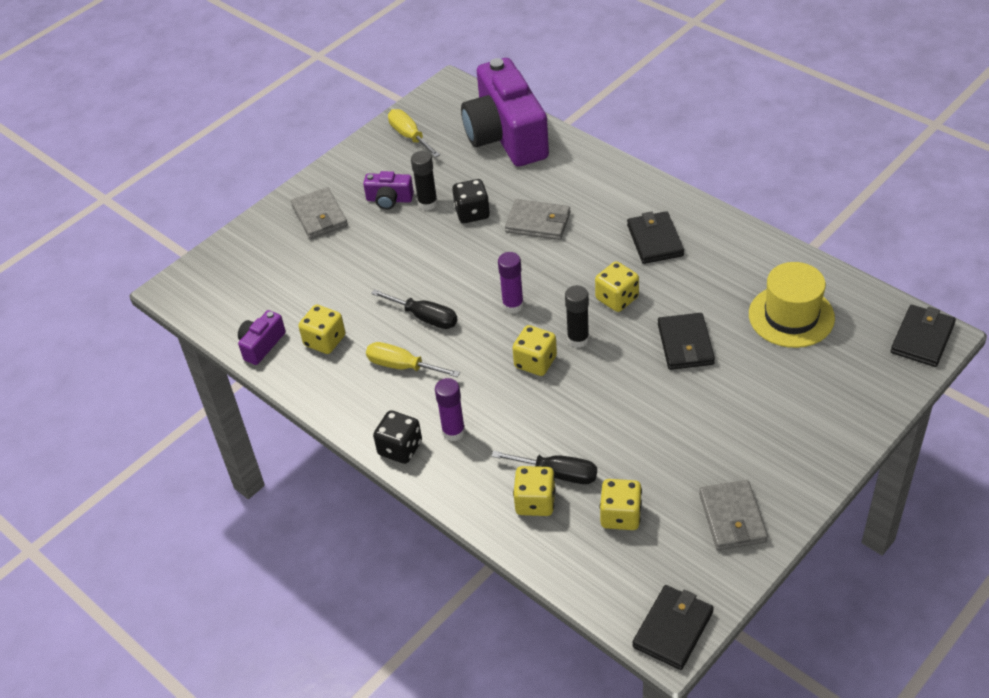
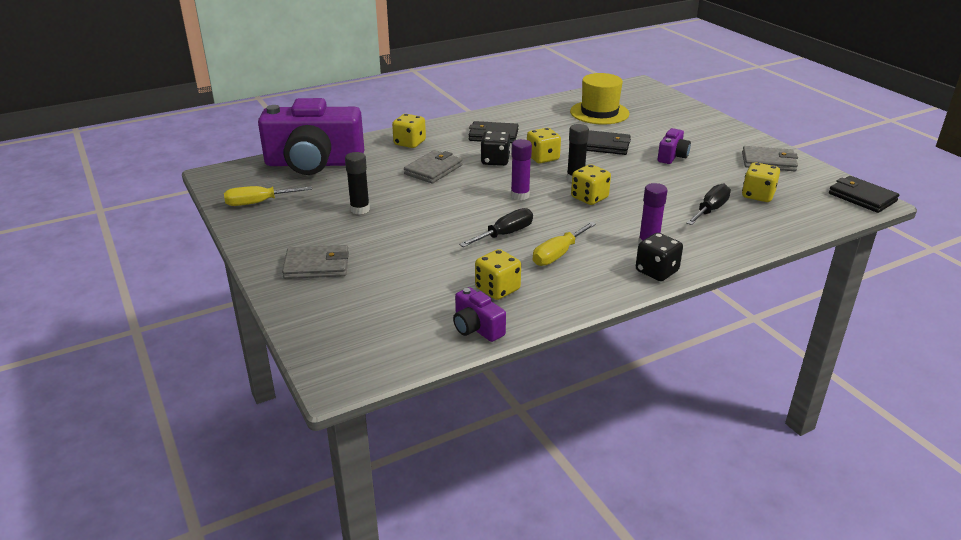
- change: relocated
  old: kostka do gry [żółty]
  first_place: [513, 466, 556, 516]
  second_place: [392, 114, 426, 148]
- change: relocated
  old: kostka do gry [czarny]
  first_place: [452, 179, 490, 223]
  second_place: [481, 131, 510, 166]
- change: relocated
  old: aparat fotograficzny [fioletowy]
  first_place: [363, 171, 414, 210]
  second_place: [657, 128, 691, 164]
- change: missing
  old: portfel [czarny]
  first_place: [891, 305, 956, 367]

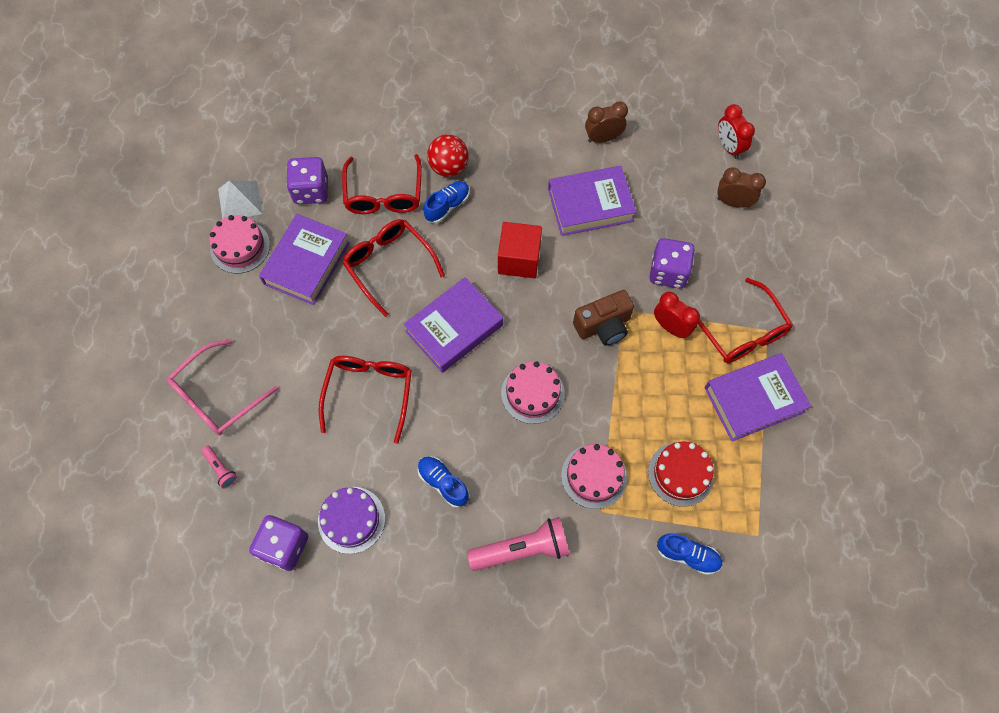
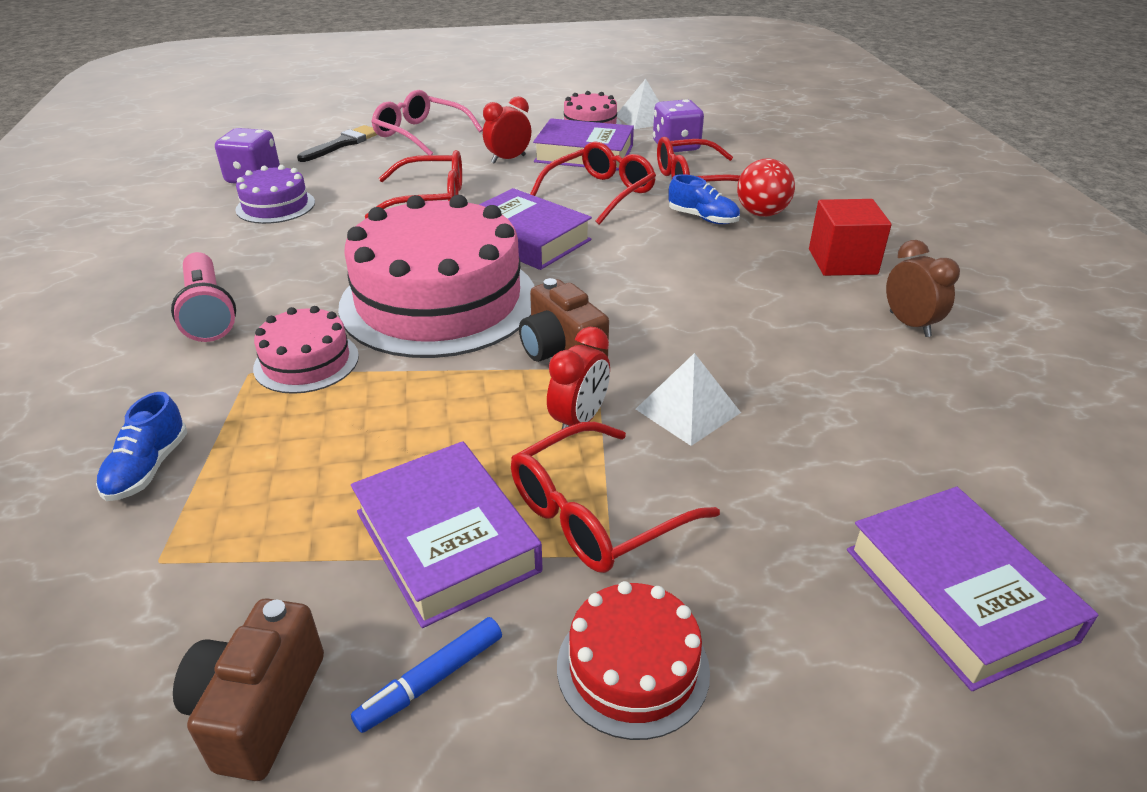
- change: appeared
  new: aparat fotograficzny [brązowy]
  second_place: [173, 598, 324, 781]
- change: exchanged
  old: latarka [różowy]
  new: pędzel [czarny]
  first_place: [201, 446, 238, 489]
  second_place: [297, 125, 377, 162]
- change: size
  old: tort [różowy]
  first_place: [501, 361, 565, 424]
  second_place: [338, 195, 534, 358]
  factor: 2.13
- change: appeared
  new: flamaster [niebieski]
  second_place: [351, 617, 502, 733]
- change: relocated
  old: budzik [czerwony]
  first_place: [718, 104, 755, 159]
  second_place: [483, 96, 531, 164]
- change: relocated
  old: tort [czerwony]
  first_place: [648, 442, 714, 507]
  second_place: [557, 581, 710, 740]
- change: exchanged
  old: kostka do gry [fioletowy]
  new: piramida [biały]
  first_place: [650, 238, 695, 289]
  second_place: [636, 353, 741, 446]
- change: relocated
  old: sześcian [czerwony]
  first_place: [498, 222, 542, 278]
  second_place: [809, 199, 892, 276]
- change: relocated
  old: książka [fioletowy]
  first_place: [548, 166, 636, 236]
  second_place: [847, 487, 1099, 691]
- change: missing
  old: but [niebieski]
  first_place: [418, 456, 469, 508]
- change: missing
  old: budzik [brązowy]
  first_place: [717, 167, 766, 208]

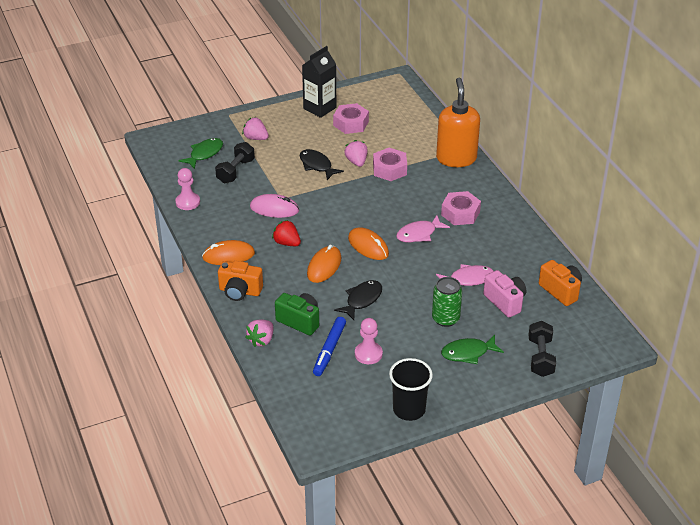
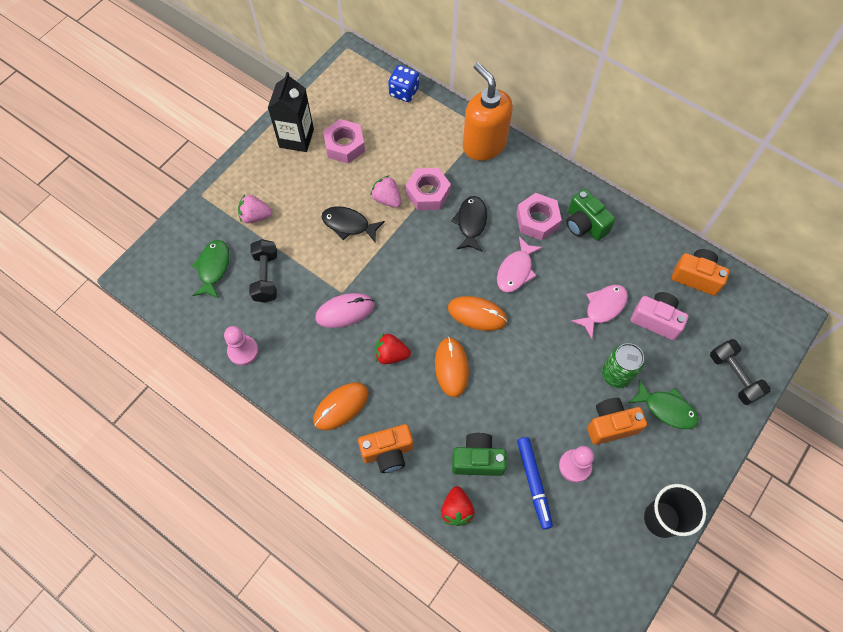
- change: appeared
  new: kostka do gry [niebieski]
  second_place: [388, 65, 419, 102]
- change: colour
  old: truskawka [różowy]
  new: truskawka [czerwony]
  first_place: [245, 319, 273, 347]
  second_place: [441, 486, 475, 526]
- change: relocated
  old: ryba [czarny]
  first_place: [334, 280, 382, 320]
  second_place: [451, 196, 487, 252]
- change: appeared
  new: aparat fotograficzny [zielony]
  second_place: [567, 189, 615, 241]
- change: appeared
  new: aparat fotograficzny [pomarańczowy]
  second_place: [587, 398, 647, 445]
- change: spun
  old: ryba [zielony]
  first_place: [441, 335, 504, 364]
  second_place: [628, 379, 699, 429]
  degrees: -105

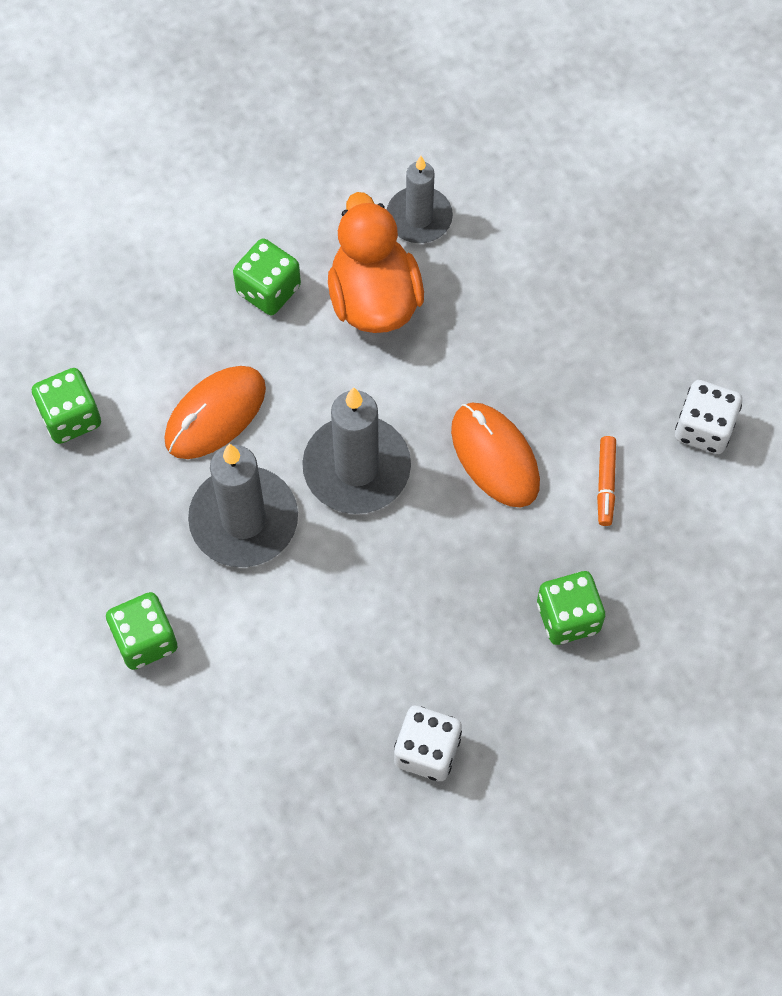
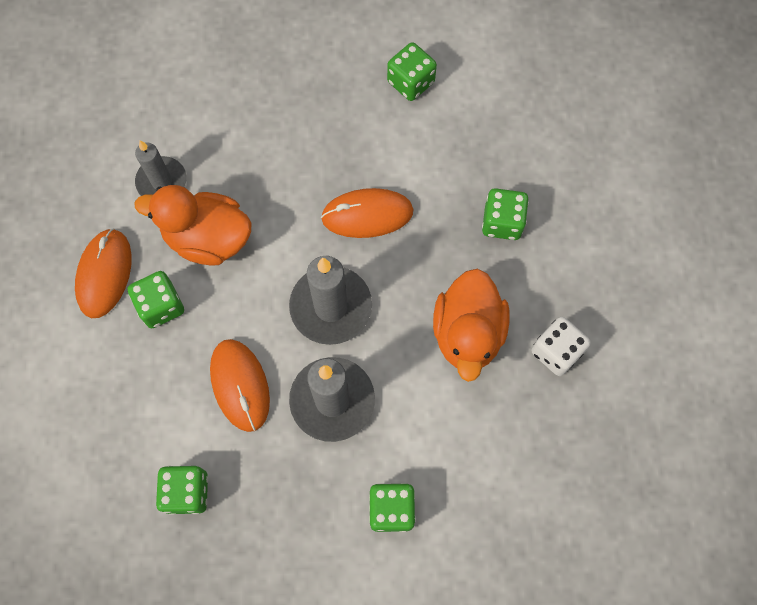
- change: appeared
  new: myszka [pomarańczowy]
  second_place: [75, 228, 132, 318]
- change: colour
  old: kostka do gry [biały]
  new: kostka do gry [zielony]
  first_place: [675, 380, 742, 454]
  second_place: [387, 42, 437, 101]
- change: appeared
  new: kaczka [pomarańczowy]
  second_place: [433, 269, 510, 382]
- change: missing
  old: flamaster [pomarańczowy]
  first_place: [597, 436, 616, 526]

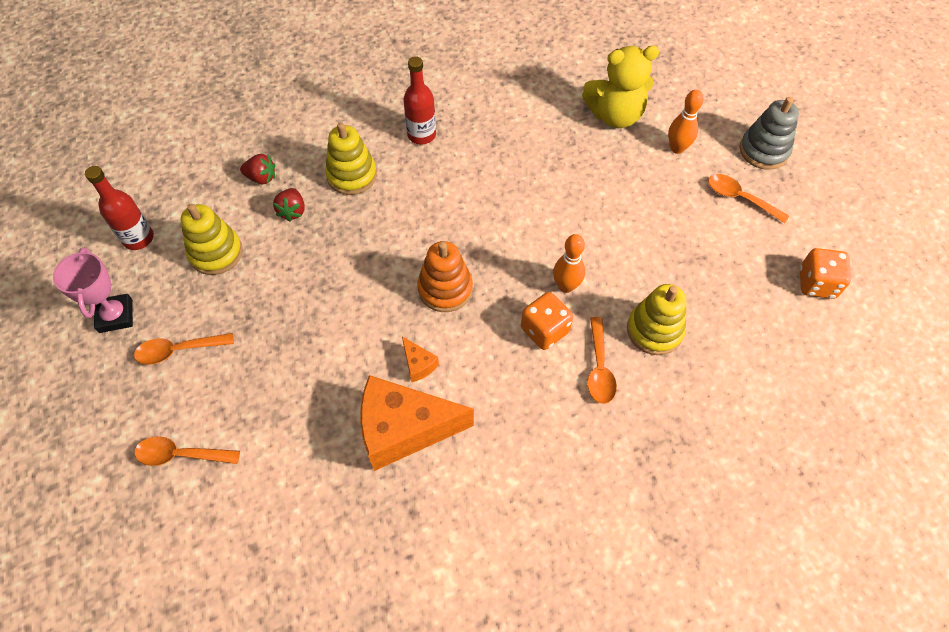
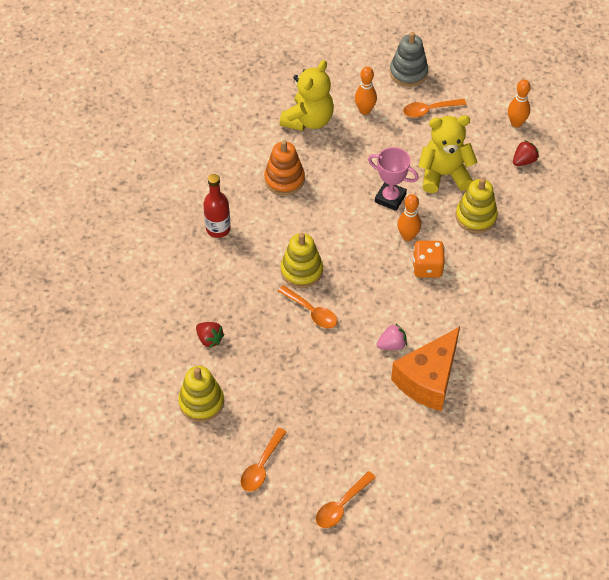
- change: relocated
  old: zabawka nakładanka [pomarańczowy]
  first_place: [417, 241, 473, 312]
  second_place: [264, 140, 305, 195]
- change: relocated
  old: łyżka [pomarańczowy]
  first_place: [587, 317, 617, 404]
  second_place: [278, 285, 337, 328]
- change: relocated
  old: zabawka nakładanka [żółty]
  first_place: [325, 122, 377, 195]
  second_place: [281, 233, 323, 288]
- change: relocated
  old: puchar [różowy]
  first_place: [53, 247, 133, 333]
  second_place: [368, 147, 419, 211]
- change: exchanged
  old: ser [pomarańczowy]
  new: truskawka [różowy]
  first_place: [402, 336, 439, 383]
  second_place: [377, 323, 407, 350]
- change: appeared
  new: miś [żółty]
  second_place: [418, 115, 477, 193]
- change: exchanged
  old: kostka do gry [pomarańczowy]
  new: kręgiel [pomarańczowy]
  first_place: [799, 248, 852, 299]
  second_place: [508, 79, 531, 127]
- change: relocated
  old: truskawka [czerwony]
  first_place: [240, 154, 275, 184]
  second_place: [513, 140, 539, 166]
- change: missing
  old: butelka [czerwony]
  first_place: [85, 166, 154, 250]

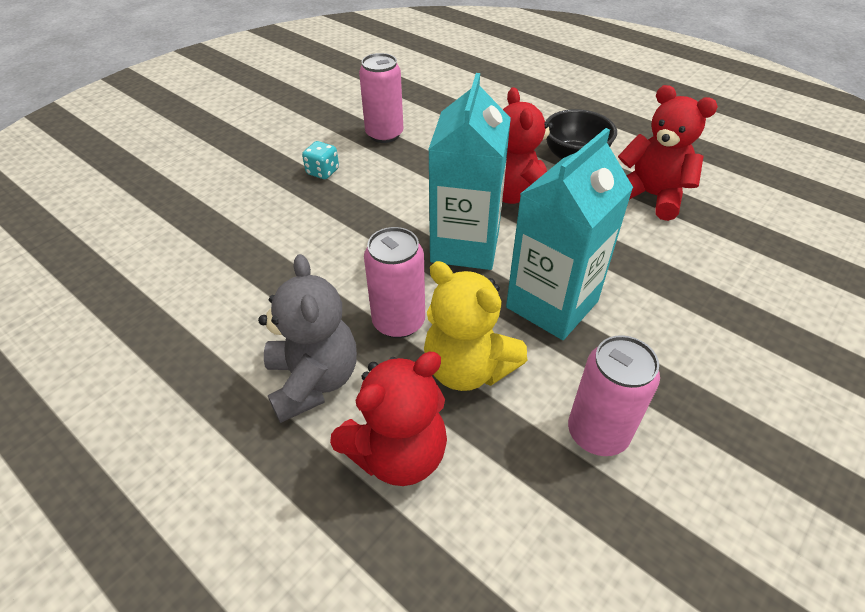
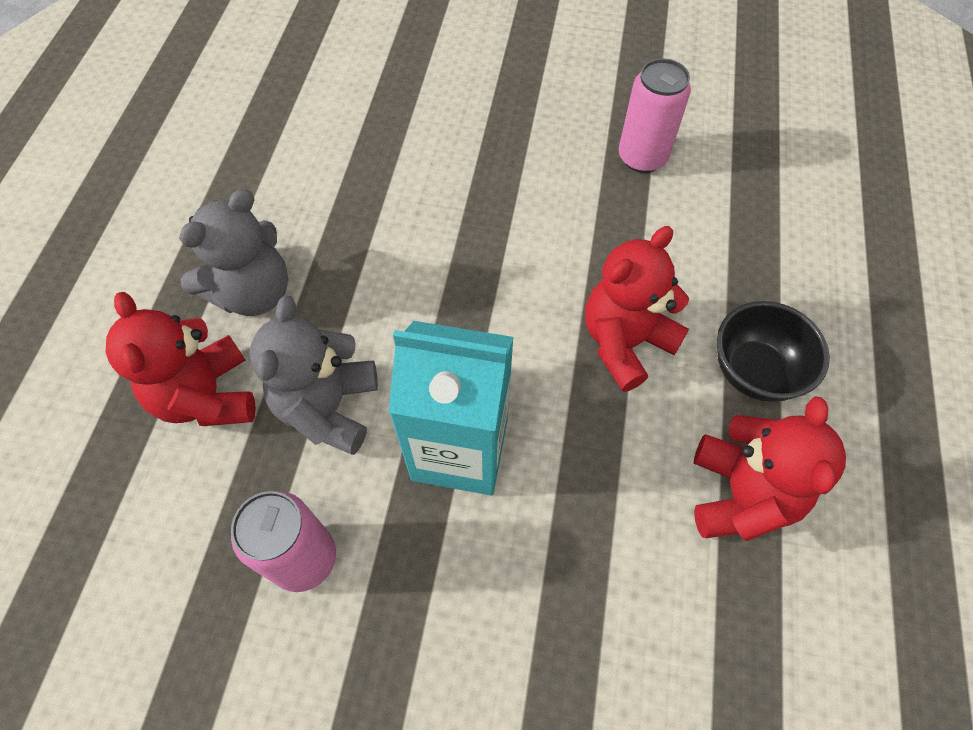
- change: spun
  old: miś [czerwony]
  first_place: [330, 352, 447, 486]
  second_place: [106, 292, 256, 426]
  degrees: 45
- change: colour
  old: miś [żółty]
  new: miś [szary]
  first_place: [424, 261, 527, 391]
  second_place: [249, 296, 378, 455]
- change: missing
  old: kostka do gry [turkusowy]
  first_place: [302, 141, 339, 179]
- change: missing
  old: puszka [różowy]
  first_place: [364, 227, 425, 338]
- change: missing
  old: karton mleka [turkusowy]
  first_place: [428, 73, 511, 270]

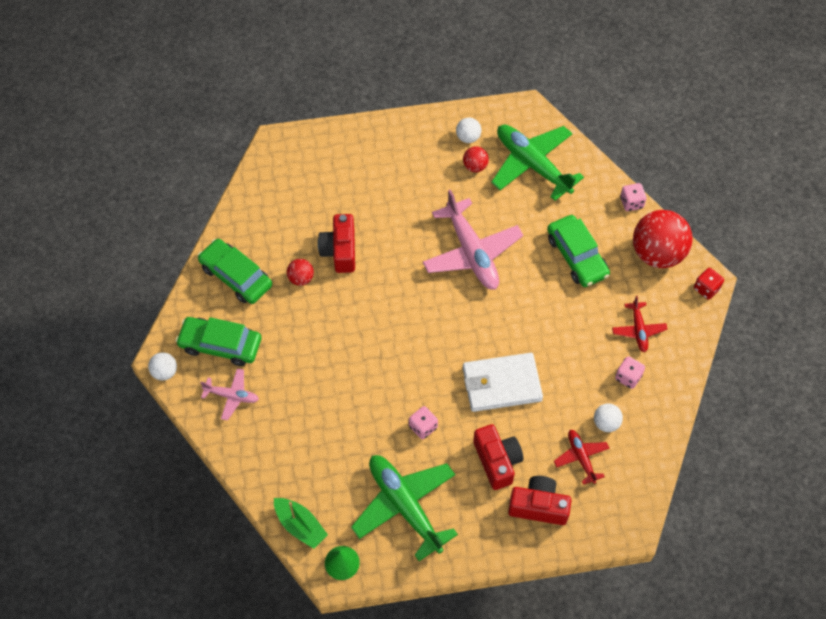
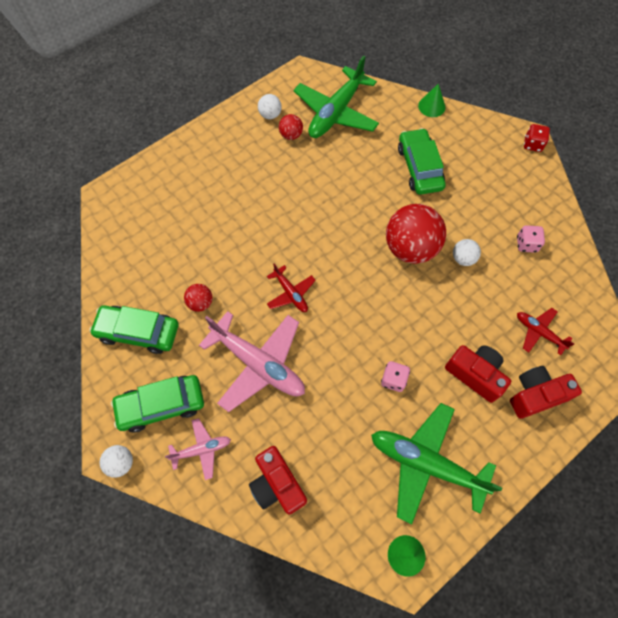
- change: relocated
  old: samolot [różowy]
  first_place: [423, 189, 523, 290]
  second_place: [199, 311, 305, 412]
- change: relocated
  old: aparat fotograficzny [czerwony]
  first_place: [318, 214, 355, 273]
  second_place: [249, 446, 307, 515]
- change: relocated
  old: samolot [czerwony]
  first_place: [612, 296, 667, 352]
  second_place: [267, 264, 316, 312]
- change: spun
  old: samolot [zielony]
  first_place: [491, 125, 584, 201]
  second_place: [294, 56, 379, 138]
  degrees: -75
- change: relocated
  old: piłka [czerwony]
  first_place: [633, 210, 693, 268]
  second_place: [386, 204, 446, 264]
- change: spun
  old: samochód [zielony]
  first_place: [547, 215, 610, 287]
  second_place: [398, 128, 445, 195]
  degrees: -135
- change: exchanged
  old: kostka do gry [różowy]
  new: stożek [zielony]
  first_place: [620, 183, 647, 211]
  second_place: [418, 84, 445, 117]
- change: relocated
  old: piłka [biały]
  first_place: [594, 403, 623, 432]
  second_place: [453, 239, 481, 266]
- change: missing
  old: łódka [zielony]
  first_place: [274, 498, 328, 549]
- change: missing
  old: portfel [biały]
  first_place: [463, 353, 543, 412]

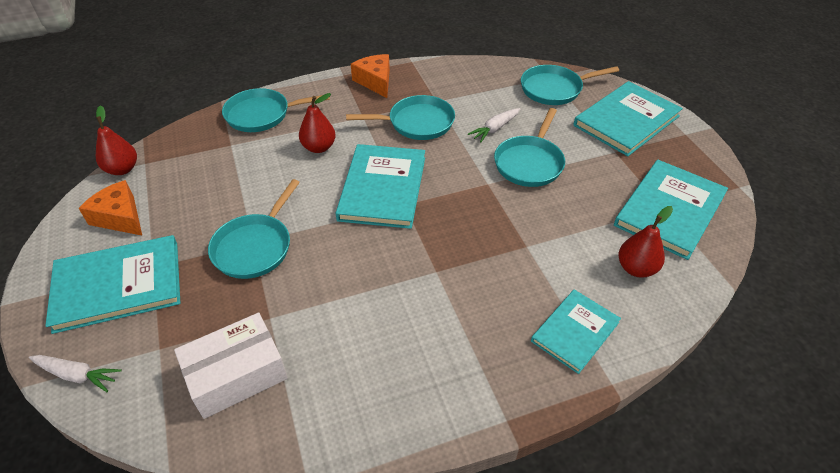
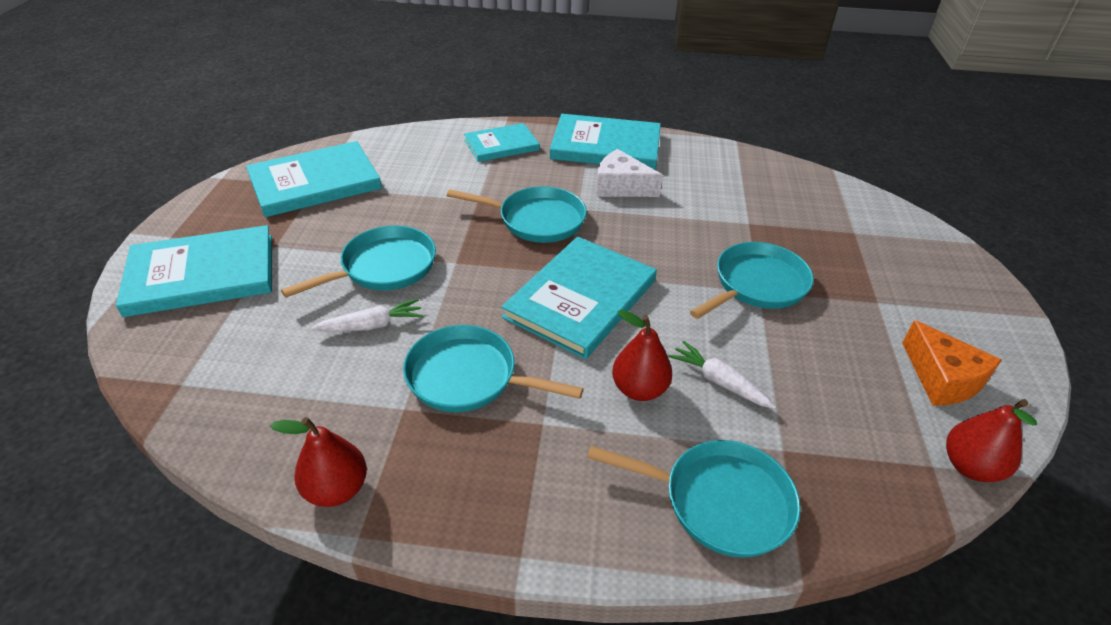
- change: relocated
  old: gruszka [czerwony]
  first_place: [619, 206, 673, 278]
  second_place: [270, 417, 367, 507]
- change: relocated
  old: patelnia [turkusowy]
  first_place: [521, 65, 619, 105]
  second_place: [447, 186, 587, 243]
- change: relocated
  old: książka [turkusowy]
  first_place: [45, 235, 180, 334]
  second_place: [550, 114, 661, 170]
- change: appeared
  new: ser [biały]
  second_place: [596, 149, 663, 197]
- change: relocated
  old: marchewka [biały]
  first_place: [29, 355, 122, 392]
  second_place: [668, 341, 776, 409]
- change: missing
  old: pudełko [biały]
  first_place: [174, 313, 288, 419]
- change: missing
  old: ser [pomarańczowy]
  first_place: [351, 54, 390, 98]

